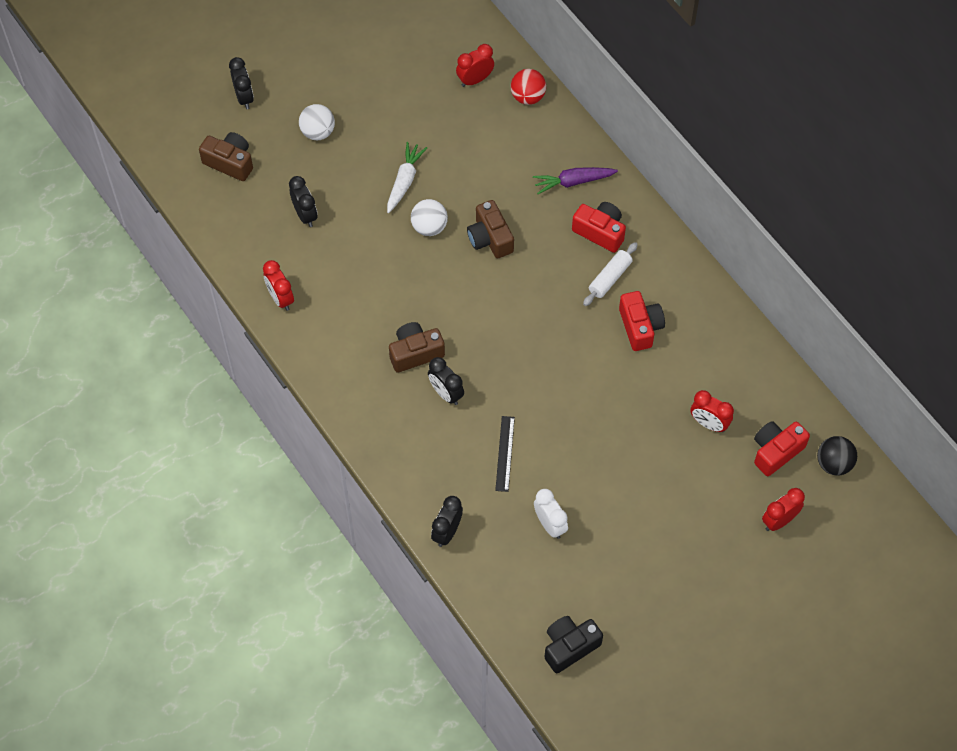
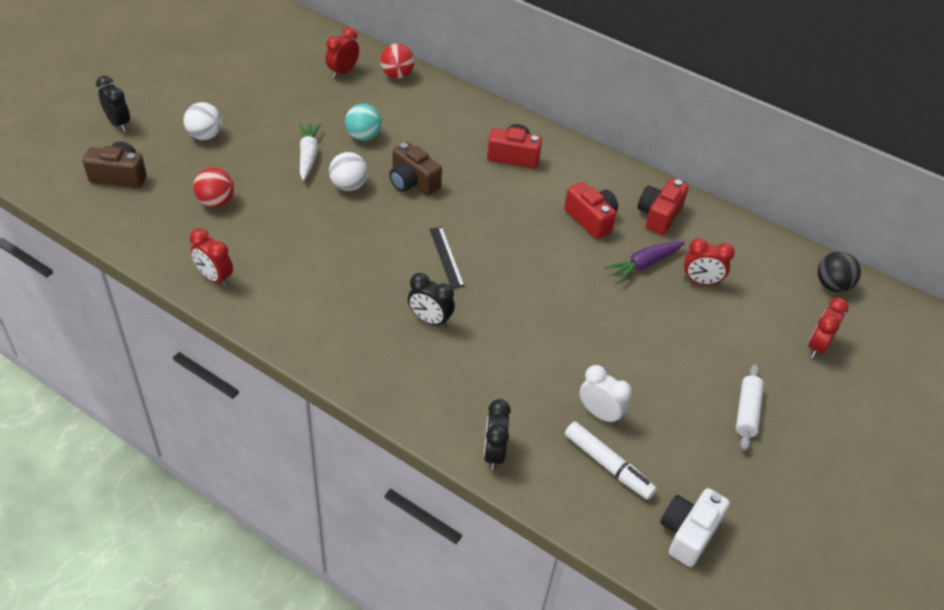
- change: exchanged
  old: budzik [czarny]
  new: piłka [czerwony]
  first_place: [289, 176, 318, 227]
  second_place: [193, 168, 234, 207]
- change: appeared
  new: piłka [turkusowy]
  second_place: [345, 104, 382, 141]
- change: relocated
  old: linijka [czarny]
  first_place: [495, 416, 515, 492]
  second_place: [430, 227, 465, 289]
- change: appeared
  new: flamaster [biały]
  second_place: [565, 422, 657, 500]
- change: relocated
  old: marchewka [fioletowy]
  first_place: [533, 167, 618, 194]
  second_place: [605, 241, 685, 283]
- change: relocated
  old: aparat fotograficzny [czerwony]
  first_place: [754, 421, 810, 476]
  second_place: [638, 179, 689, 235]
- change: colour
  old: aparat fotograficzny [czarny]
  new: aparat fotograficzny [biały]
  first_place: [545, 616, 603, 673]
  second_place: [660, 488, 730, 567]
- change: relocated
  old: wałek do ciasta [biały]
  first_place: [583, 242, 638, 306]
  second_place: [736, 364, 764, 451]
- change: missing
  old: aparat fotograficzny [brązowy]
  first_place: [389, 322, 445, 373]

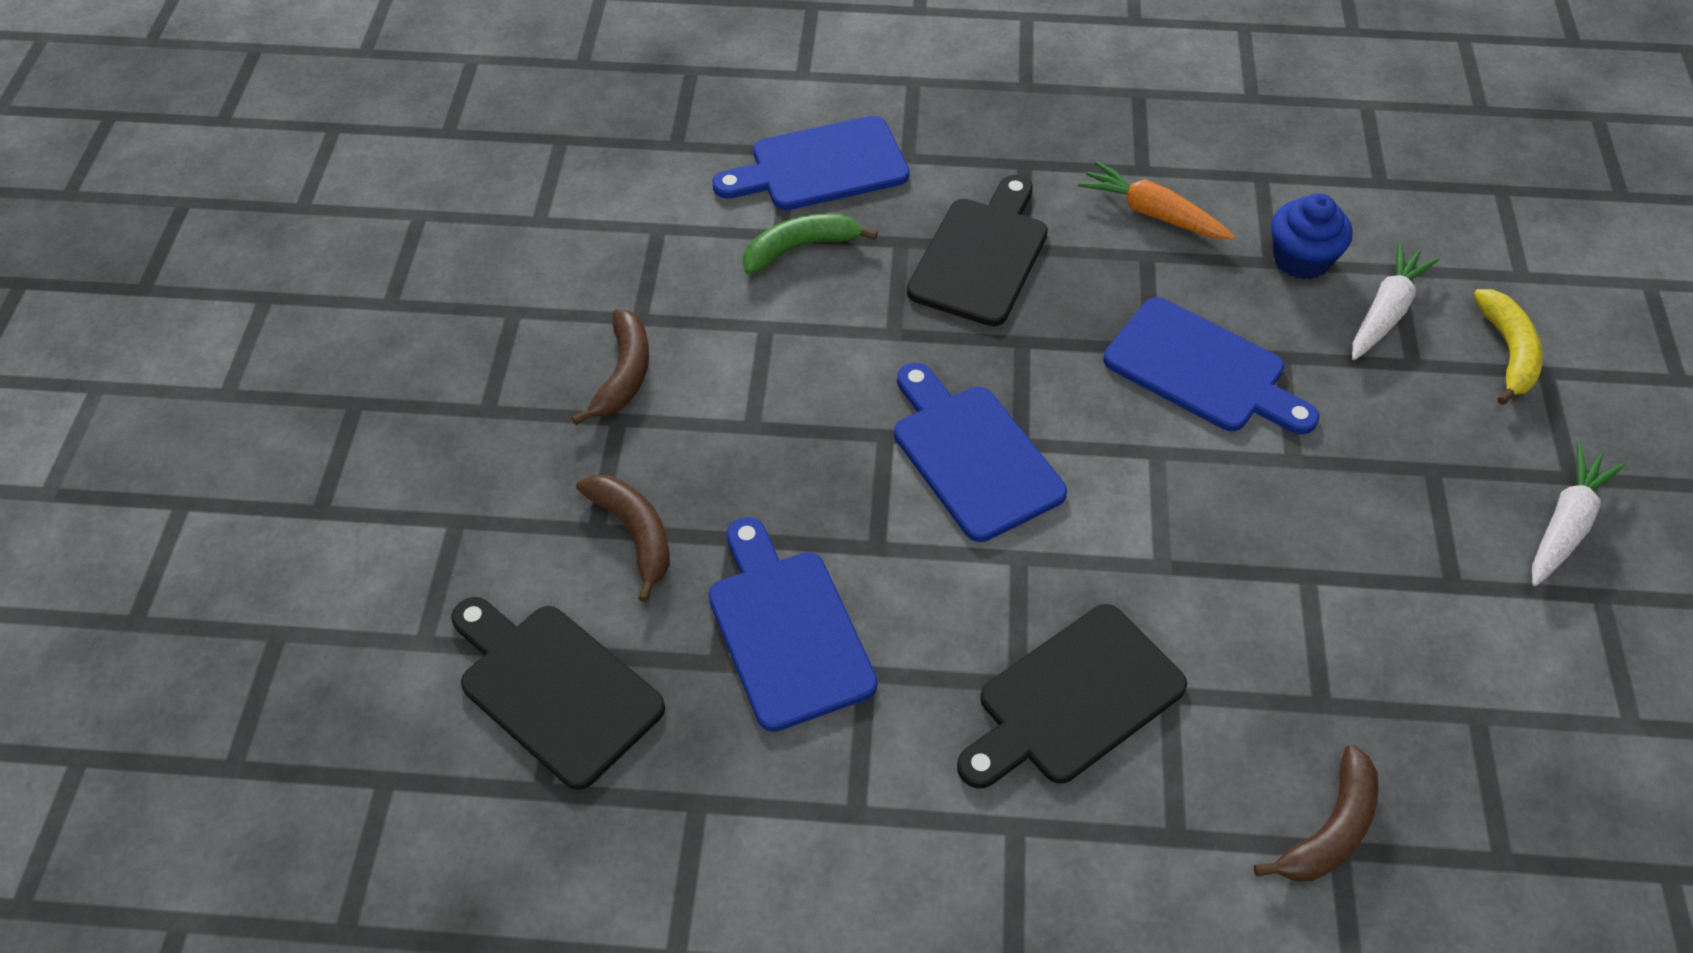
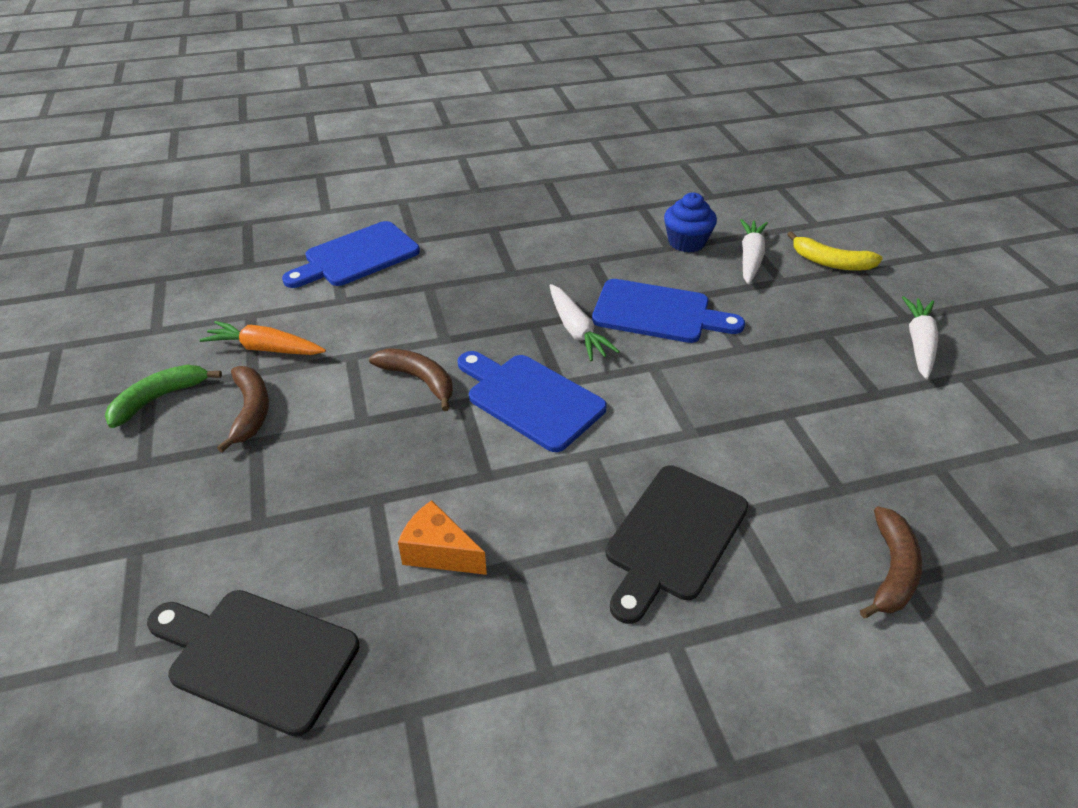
- change: relocated
  old: banan [zielony]
  first_place: [743, 213, 878, 275]
  second_place: [105, 365, 222, 428]
- change: relocated
  old: marchewka [pomarańczowy]
  first_place: [1078, 161, 1235, 239]
  second_place: [200, 321, 326, 355]
- change: relocated
  old: banan [brązowy]
  first_place: [576, 475, 670, 602]
  second_place: [369, 348, 453, 411]
- change: exchanged
  old: deska do krojenia [niebieski]
  new: ser [pomarańczowy]
  first_place: [709, 517, 878, 732]
  second_place: [398, 500, 487, 575]
- change: appeared
  new: marchewka [biały]
  second_place: [550, 284, 620, 361]
- change: spun
  old: banan [żółty]
  first_place: [1473, 289, 1543, 405]
  second_place: [787, 231, 883, 271]
  degrees: 135
- change: missing
  old: deska do krojenia [czarny]
  first_place: [907, 175, 1048, 326]

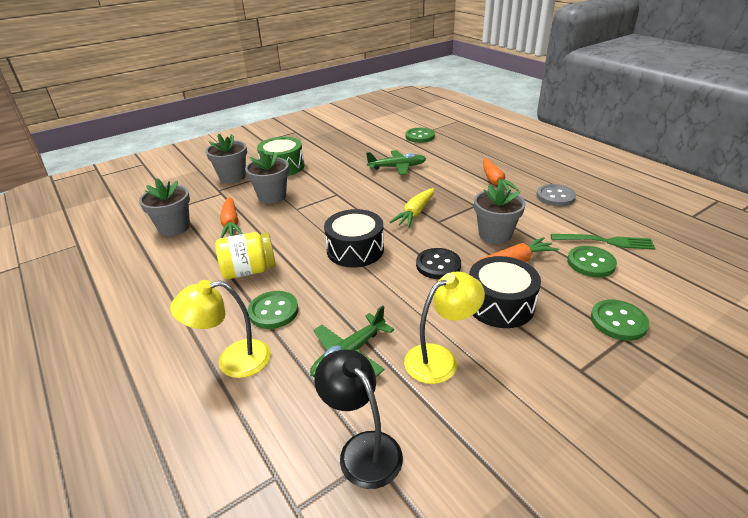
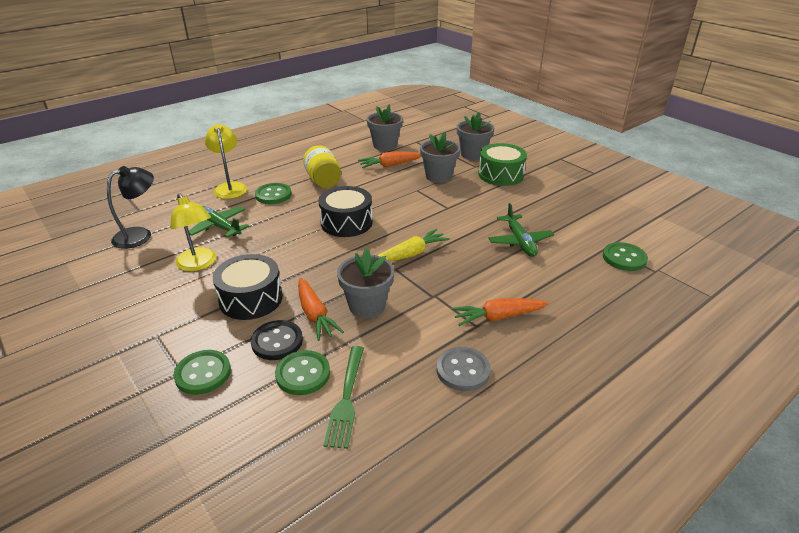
- change: relocated
  old: guzik [czarny]
  first_place: [416, 248, 461, 279]
  second_place: [251, 320, 303, 360]
- change: spun
  old: marchewka [żółty]
  first_place: [390, 188, 434, 228]
  second_place: [377, 229, 450, 261]
  degrees: 120

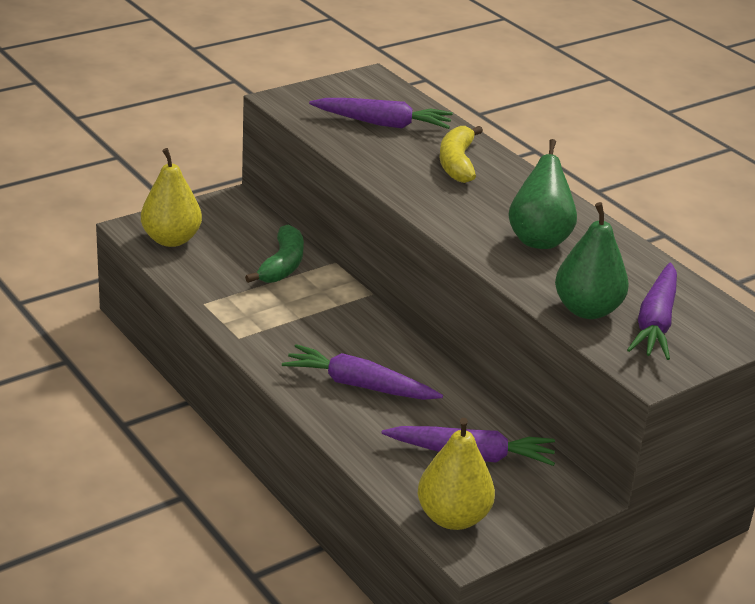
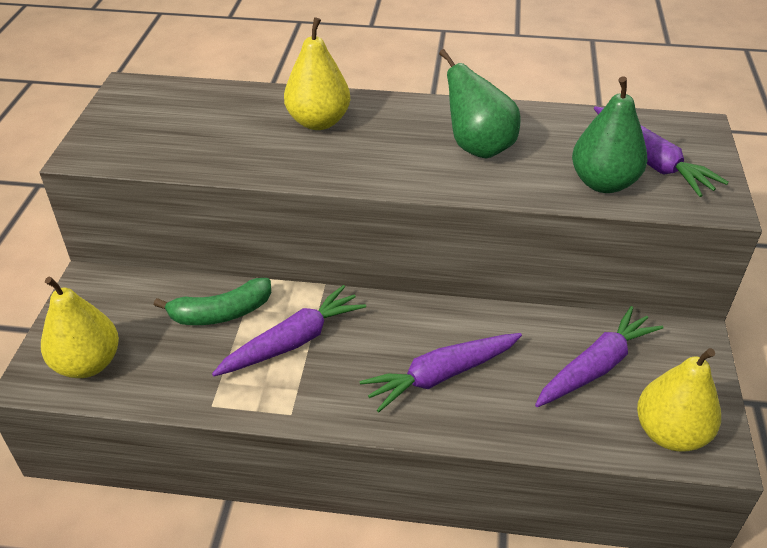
- change: spun
  old: banan [zielony]
  first_place: [245, 225, 304, 283]
  second_place: [154, 278, 271, 325]
  degrees: 105
- change: relocated
  old: marchewka [fioletowy]
  first_place: [309, 98, 453, 129]
  second_place: [212, 285, 366, 376]
- change: exchanged
  old: banan [żółty]
  new: gruszka [żółty]
  first_place: [440, 126, 483, 183]
  second_place: [284, 17, 350, 130]

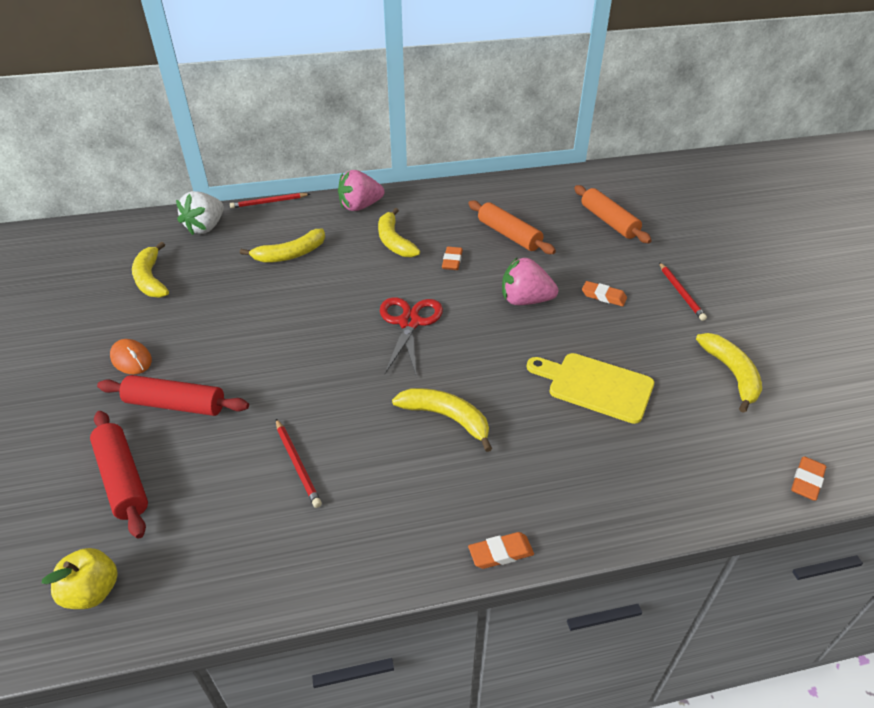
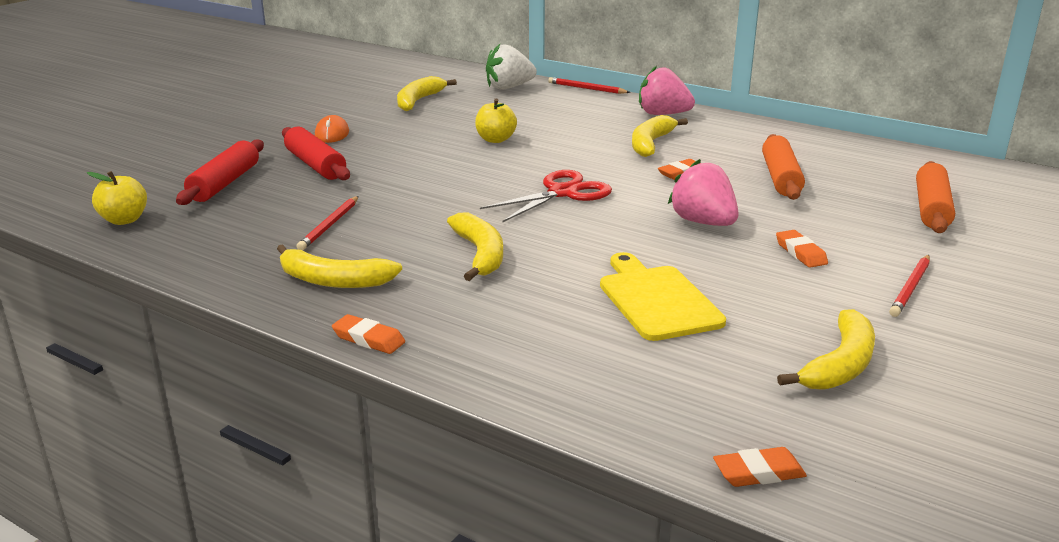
- change: relocated
  old: banan [żółty]
  first_place: [240, 228, 325, 263]
  second_place: [277, 244, 402, 288]
- change: appeared
  new: jabłko [żółty]
  second_place: [475, 98, 517, 143]

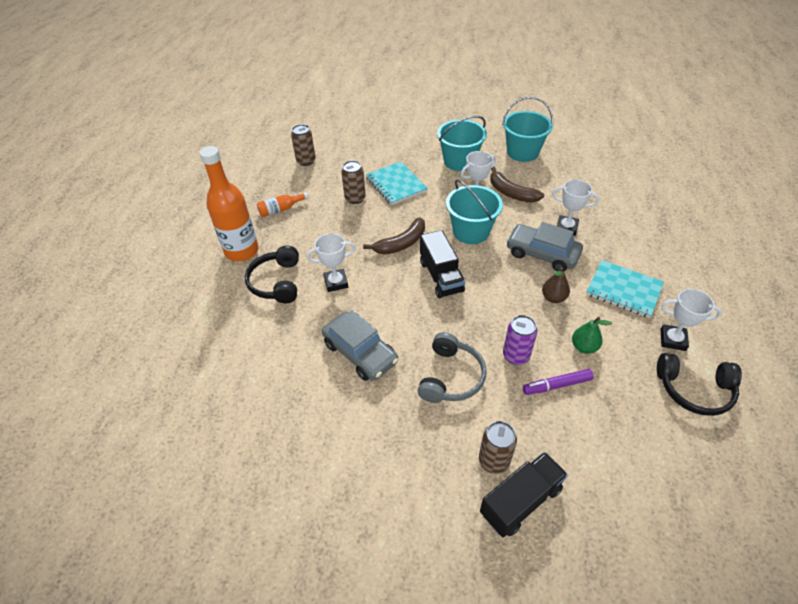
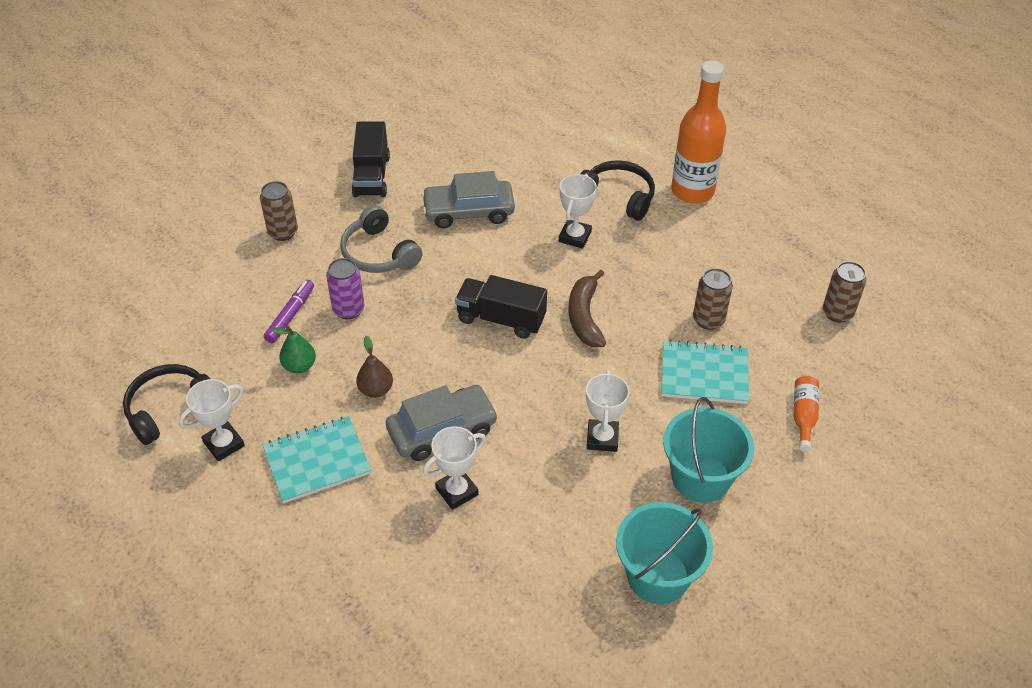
- change: relocated
  old: ciężarówka [czarny]
  first_place: [480, 452, 568, 537]
  second_place: [352, 121, 390, 197]
- change: relocated
  old: butelka [pomarańczowy]
  first_place: [257, 192, 309, 217]
  second_place: [794, 376, 819, 451]
- change: missing
  old: wiadro [turkusowy]
  first_place: [446, 179, 503, 244]
- change: missing
  old: banan [brązowy]
  first_place: [490, 167, 544, 202]

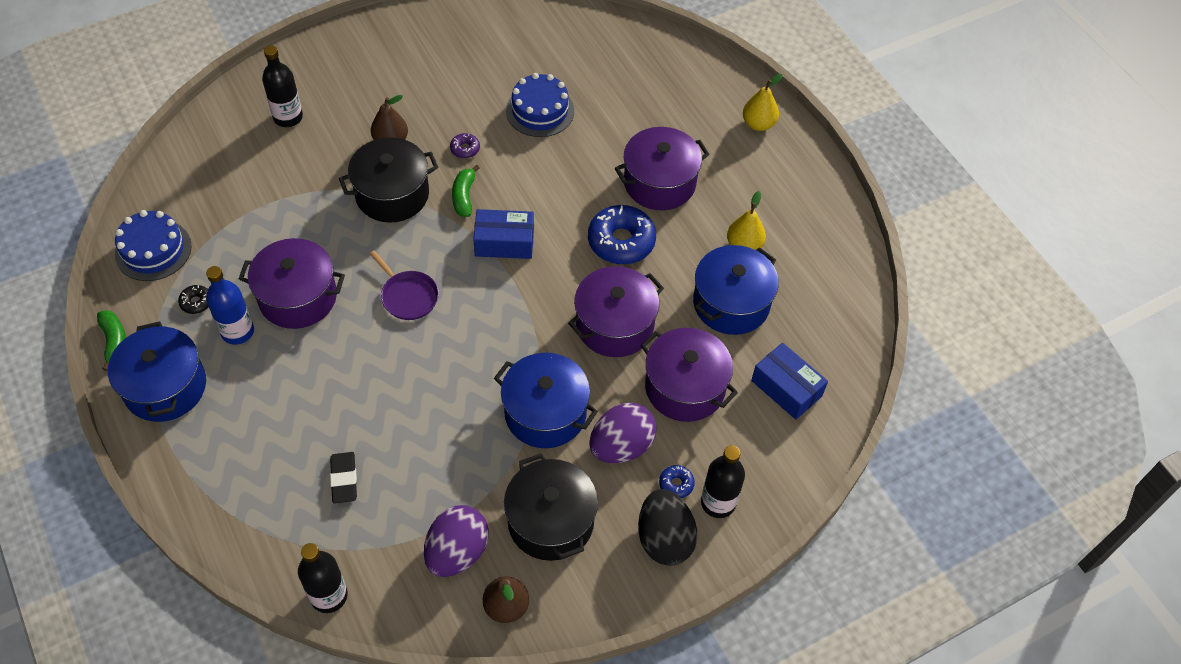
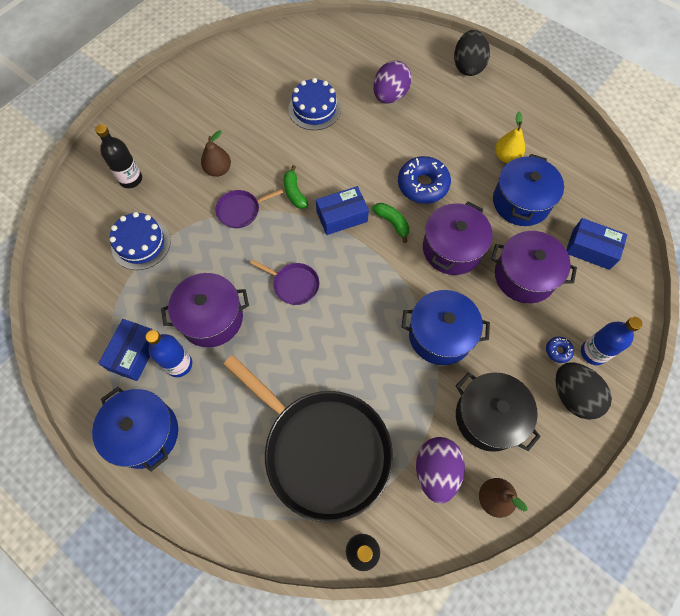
- change: exchanged
  old: donut [czarny]
  new: pudełko [niebieski]
  first_place: [178, 285, 208, 314]
  second_place: [98, 319, 153, 381]
- change: relocated
  old: tort [niebieski]
  first_place: [115, 210, 192, 281]
  second_place: [110, 212, 171, 270]
- change: exchanged
  old: garnek [czarny]
  new: patelnia [fioletowy]
  first_place: [339, 138, 438, 223]
  second_place: [215, 189, 283, 228]
- change: exchanged
  old: gumka do mazania [czarny]
  new: patelnia [czarny]
  first_place: [330, 452, 357, 504]
  second_place: [223, 355, 393, 523]
- change: relocated
  old: banan [zielony]
  first_place: [97, 310, 126, 371]
  second_place: [372, 203, 409, 243]
- change: relocated
  old: jajko [fioletowy]
  first_place: [589, 403, 657, 463]
  second_place: [373, 61, 412, 104]
- change: exchanged
  old: gruszka [żółty]
  new: jajko [czarny]
  first_place: [743, 74, 783, 131]
  second_place: [454, 30, 490, 76]
- change: colour
  old: butelka [czarny]
  new: butelka [niebieski]
  first_place: [701, 445, 745, 518]
  second_place: [581, 317, 643, 365]
- change: missing
  old: donut [fioletowy]
  first_place: [450, 133, 480, 158]
- change: missing
  old: garnek [fioletowy]
  first_place: [615, 127, 710, 210]

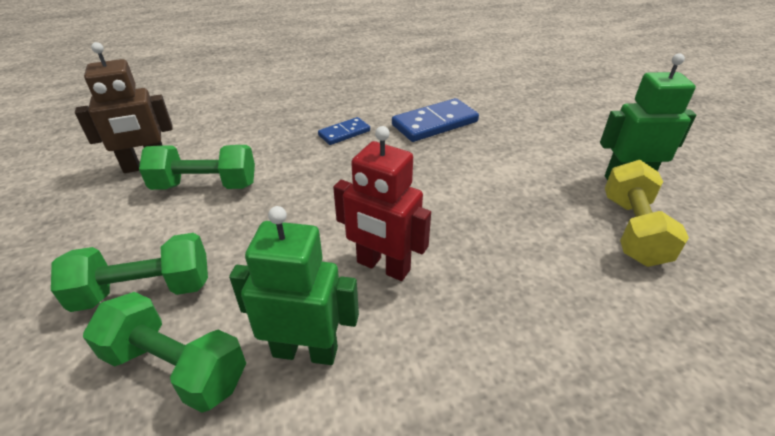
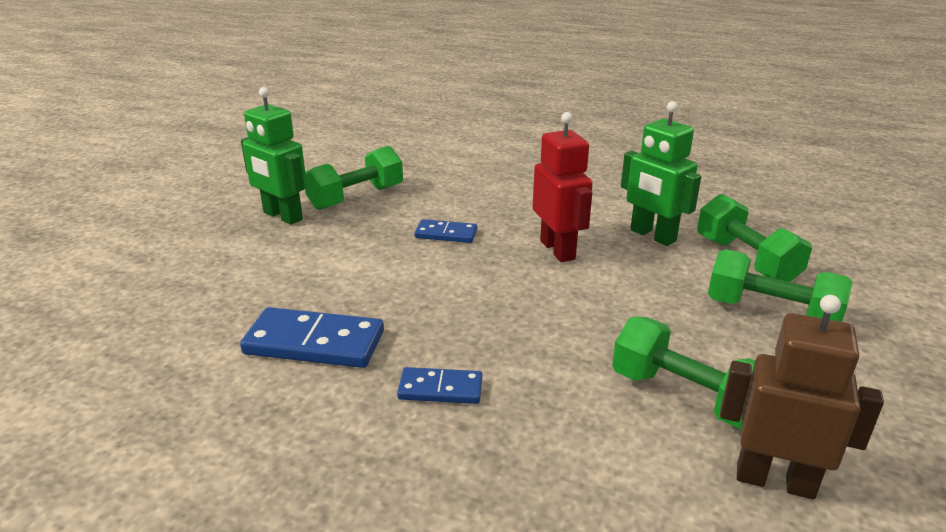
- change: colour
  old: hantel [żółty]
  new: hantel [zielony]
  first_place: [605, 160, 689, 267]
  second_place: [305, 146, 403, 210]
- change: appeared
  new: kostka domina [niebieski]
  second_place: [415, 219, 477, 243]

